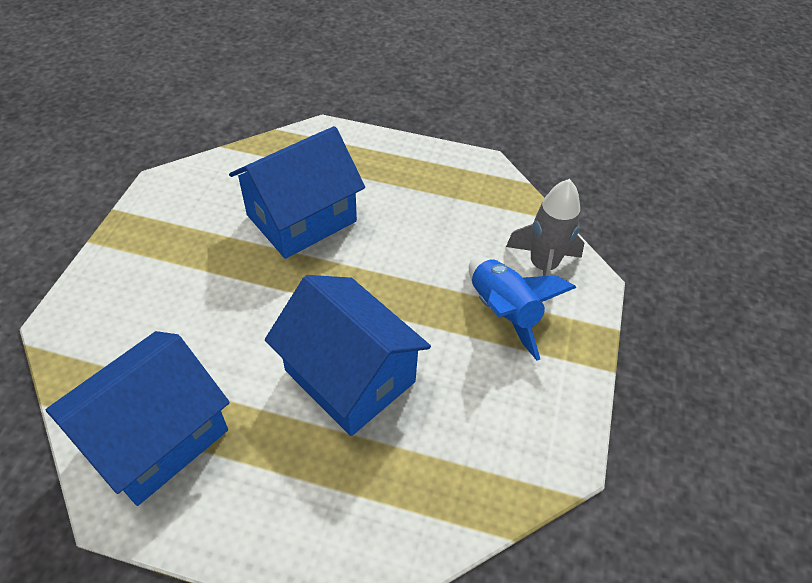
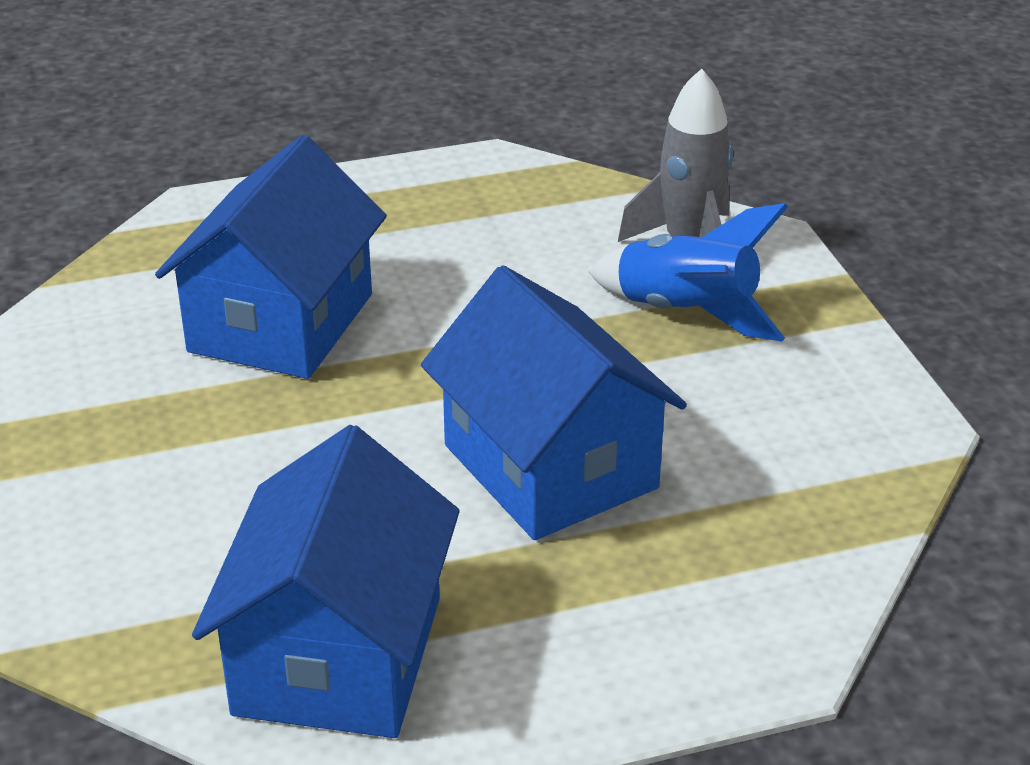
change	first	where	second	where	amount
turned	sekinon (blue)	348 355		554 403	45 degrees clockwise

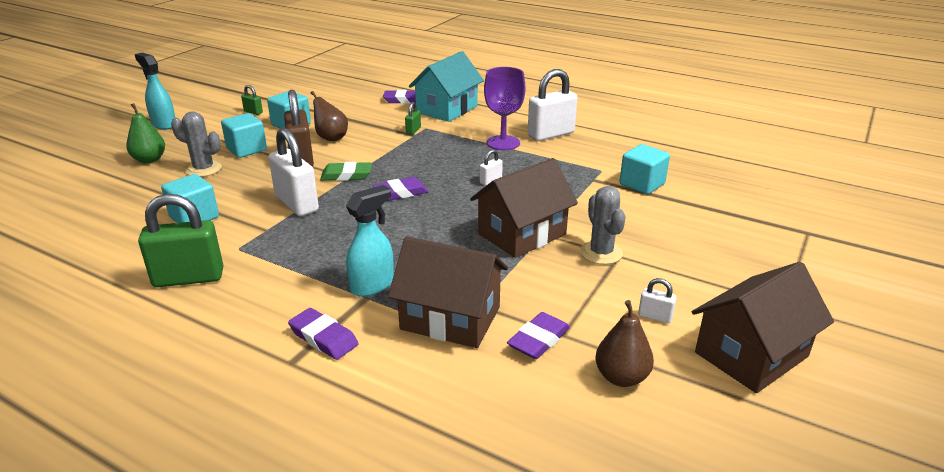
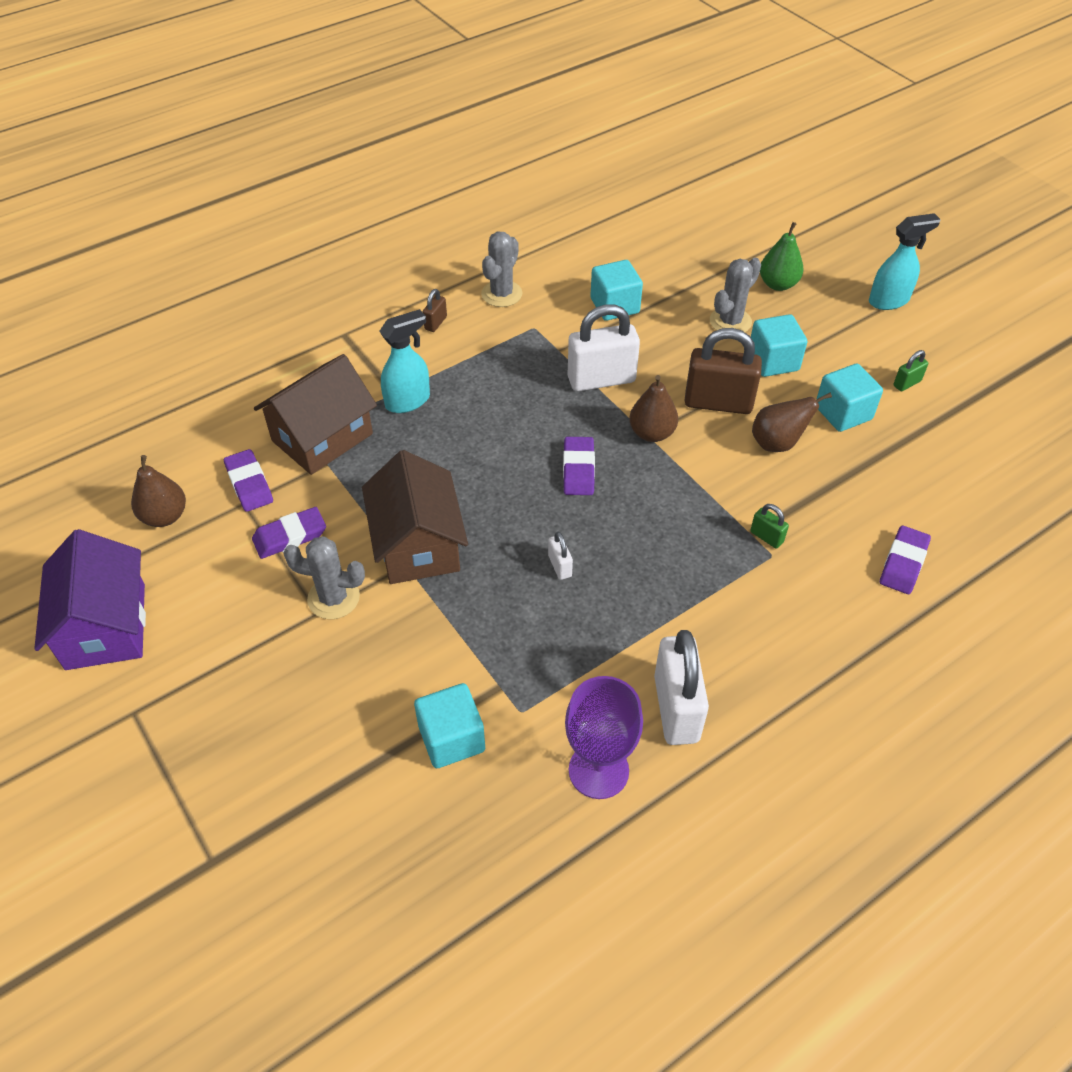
change	first	where	second	where	amount
replaced	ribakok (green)	181 240	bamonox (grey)	501 269	
moved	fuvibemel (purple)	323 334		289 533	
replaced	fuvibemel (green)	346 171	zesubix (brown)	653 408	
turned	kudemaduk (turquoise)	370 241		404 361	105 degrees counterclockwise
removed	sekinon (turquoise)	446 86			
moved	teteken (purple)	504 108		604 737	
removed	ribakok (white)	657 300			
recoloured	sekinon (brown)	763 327	sekinon (purple)	90 599	
added			ribakok (brown)	435 310	

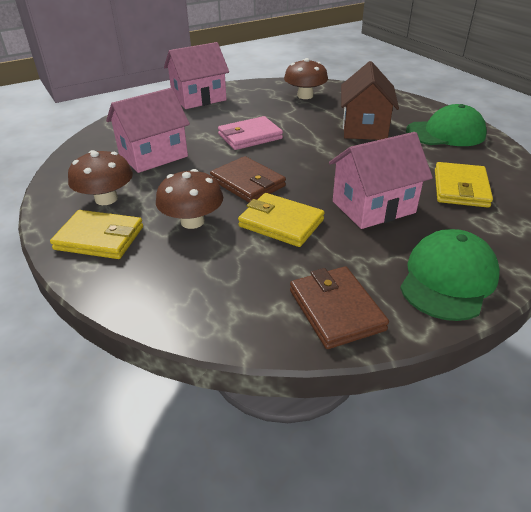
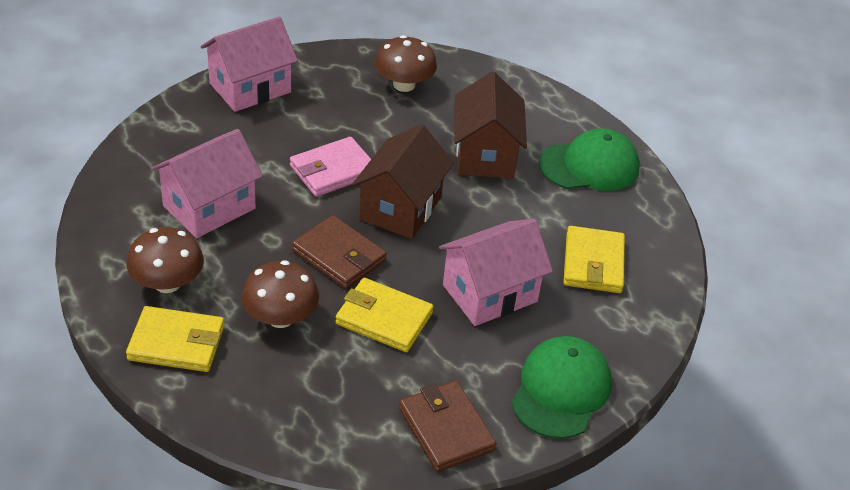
change	first	where	second	where	amount
added			sekinon (brown)	403 181	

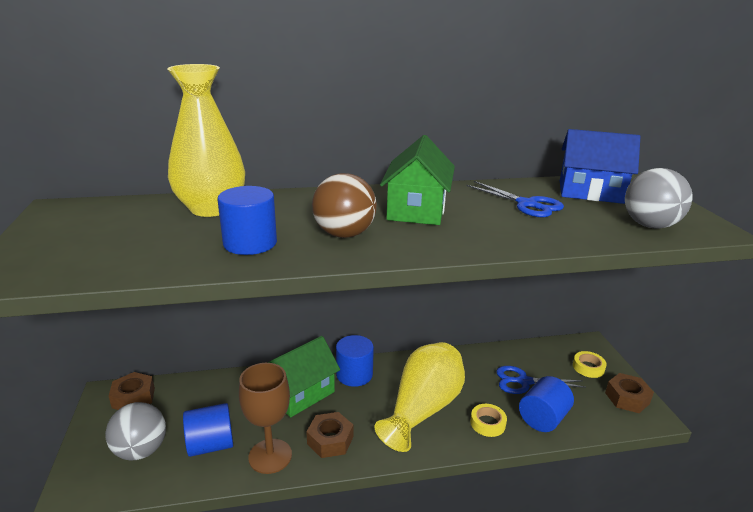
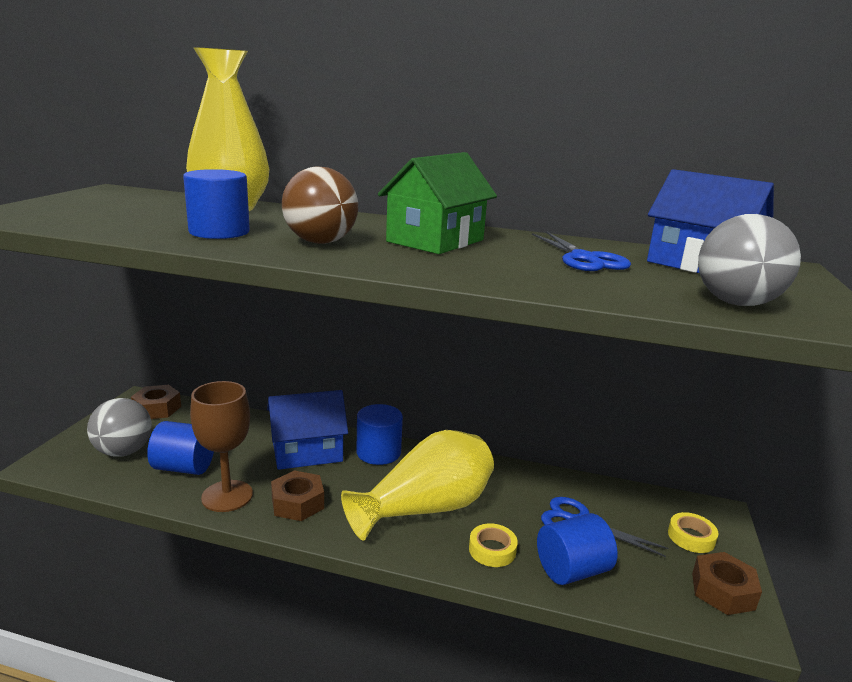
change	first	where	second	where	amount
recoloured	sekinon (green)	304 376	sekinon (blue)	307 430	

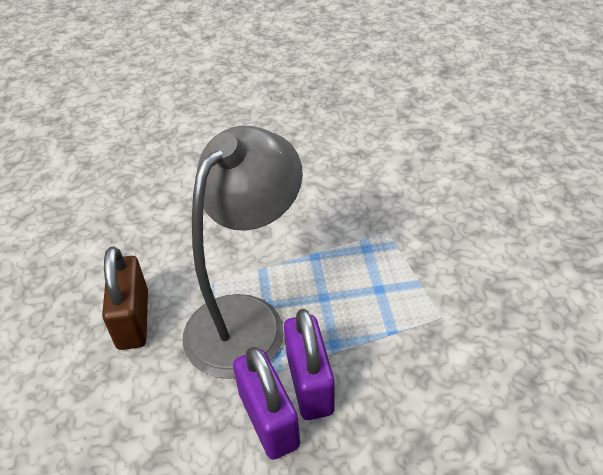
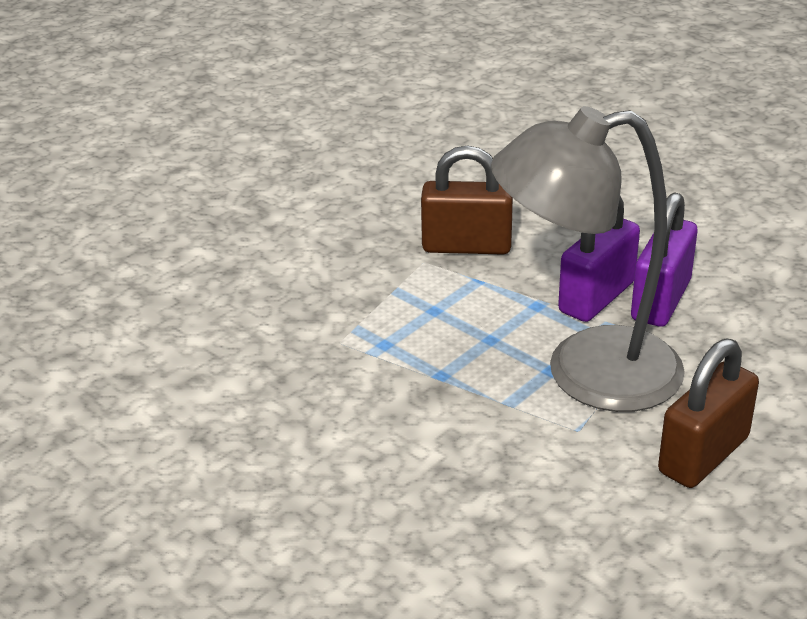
change	first	where	second	where	amount
added			ribakok (brown)	467 200	

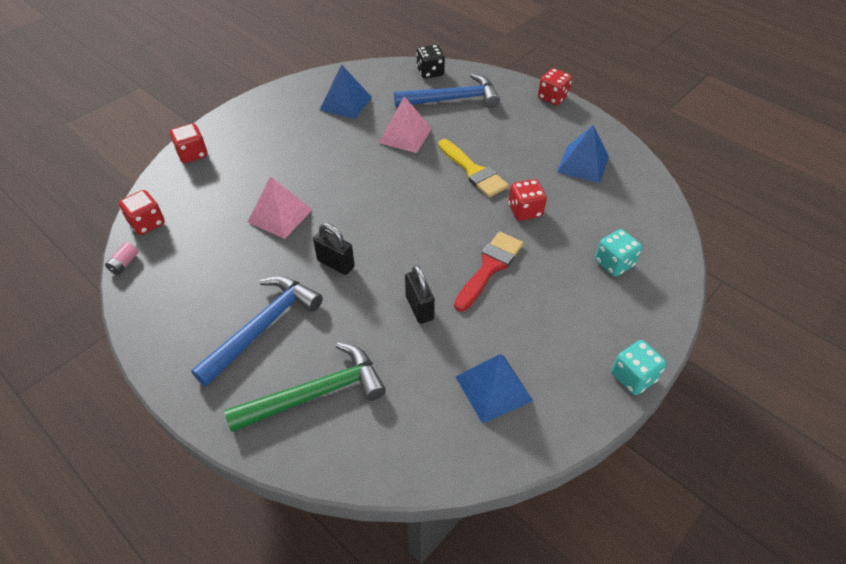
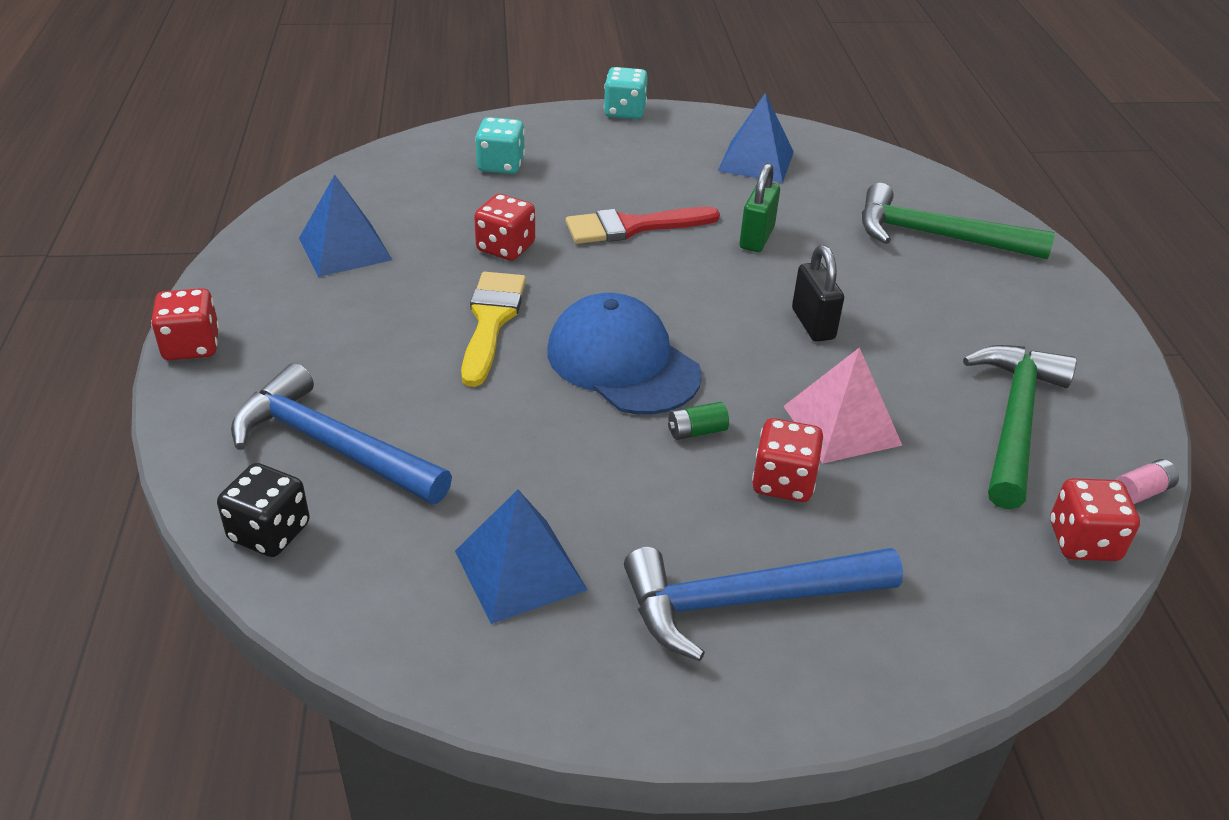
change	first	where	second	where	amount
moved	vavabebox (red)	188 143		788 460	
moved	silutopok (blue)	257 331		763 604	
removed	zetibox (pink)	405 124			
recoloured	ribakok (black)	420 294	ribakok (green)	760 207	
added			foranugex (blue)	624 353	
added			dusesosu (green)	698 421	
added			silutopok (green)	1020 427	

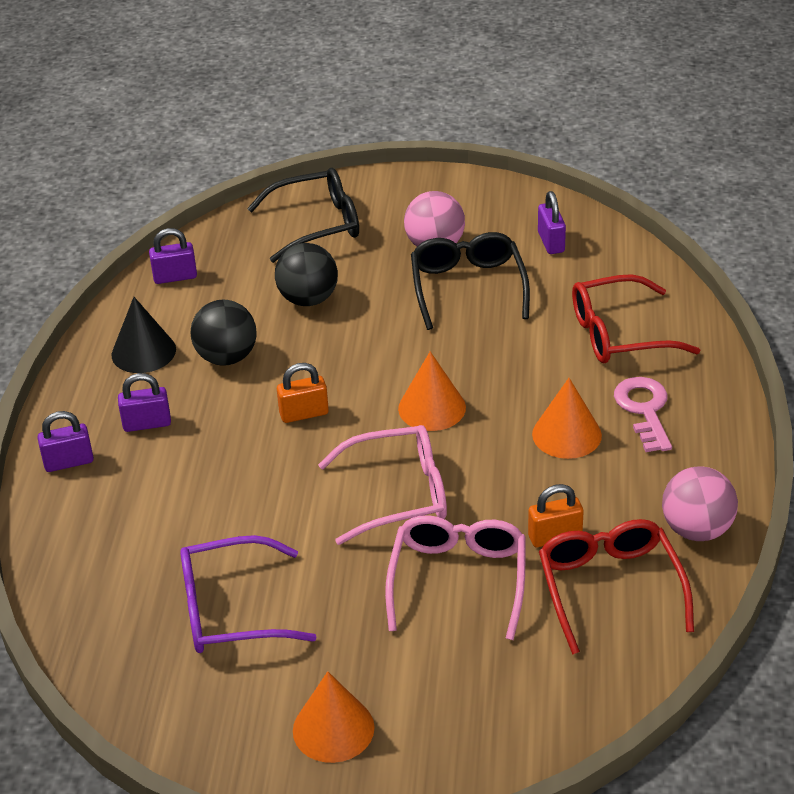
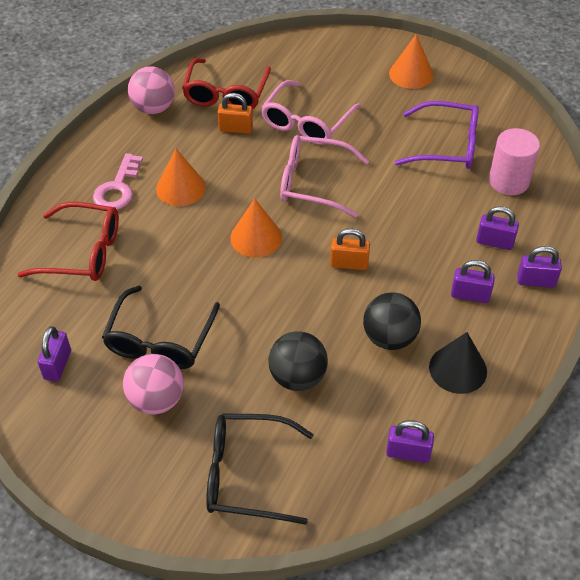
change	first	where	second	where	amount
added			ribakok (purple)	497 228	
added			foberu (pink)	514 161	

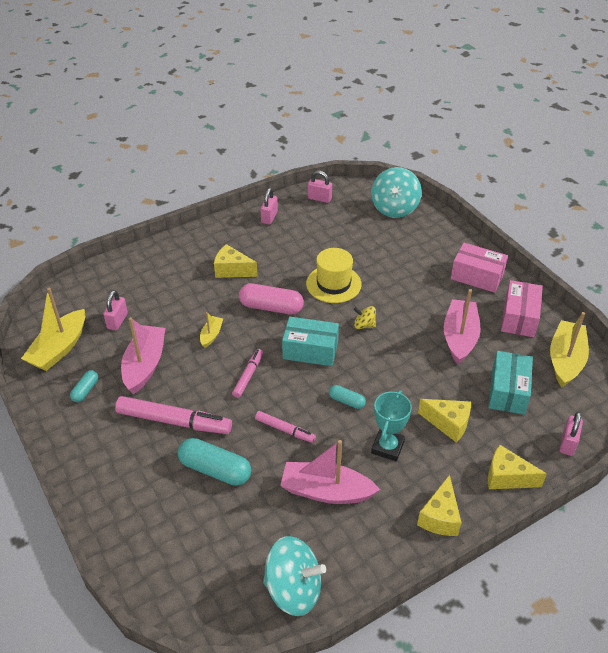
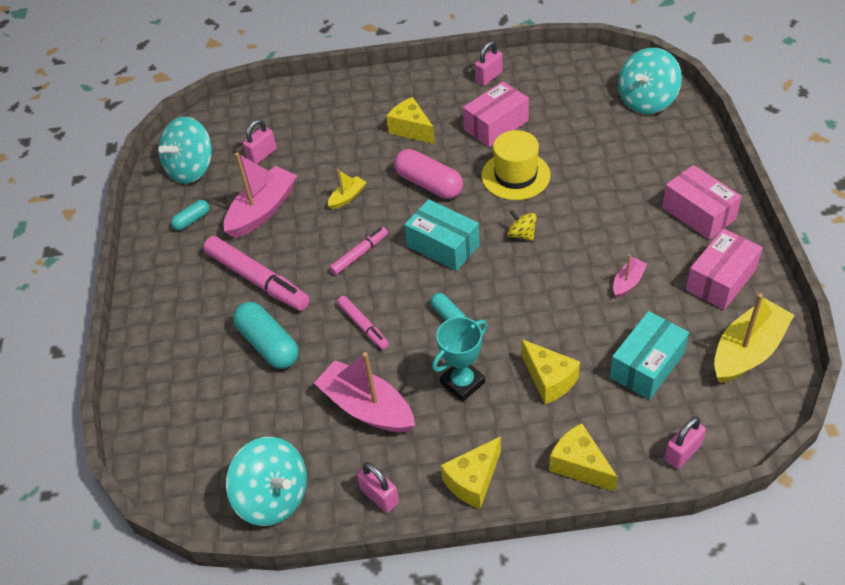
change	first	where	second	where	amount
replaced	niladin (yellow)	53 329	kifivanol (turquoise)	185 150	
moved	ribakok (pink)	320 187		378 487	
resized	niladin (pink)	462 326		630 276	x0.50
added			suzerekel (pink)	496 114	

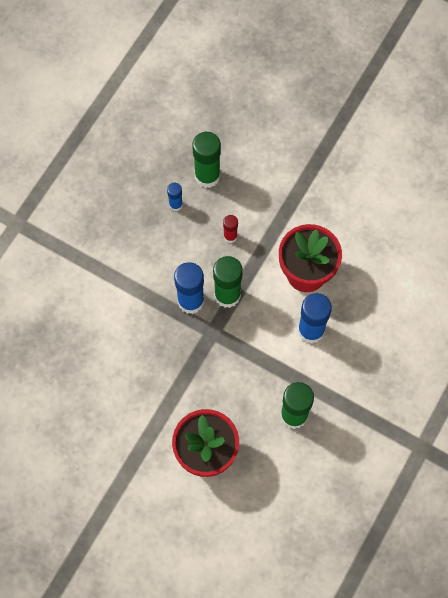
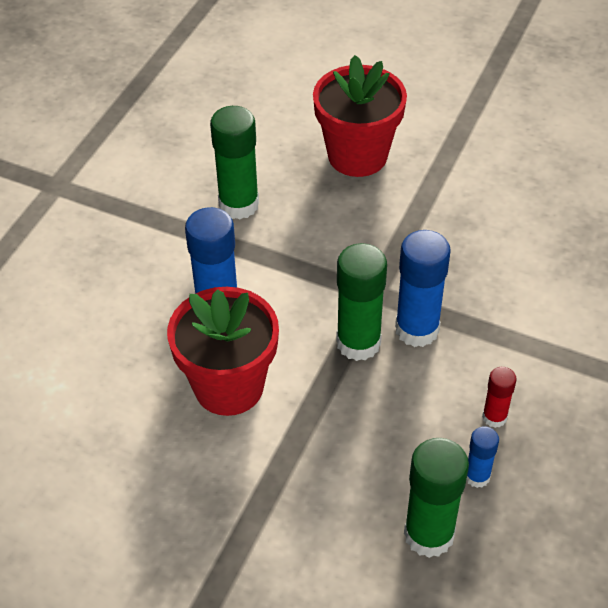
change	first	where	second	where	amount
moved	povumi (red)	230 229		499 397	

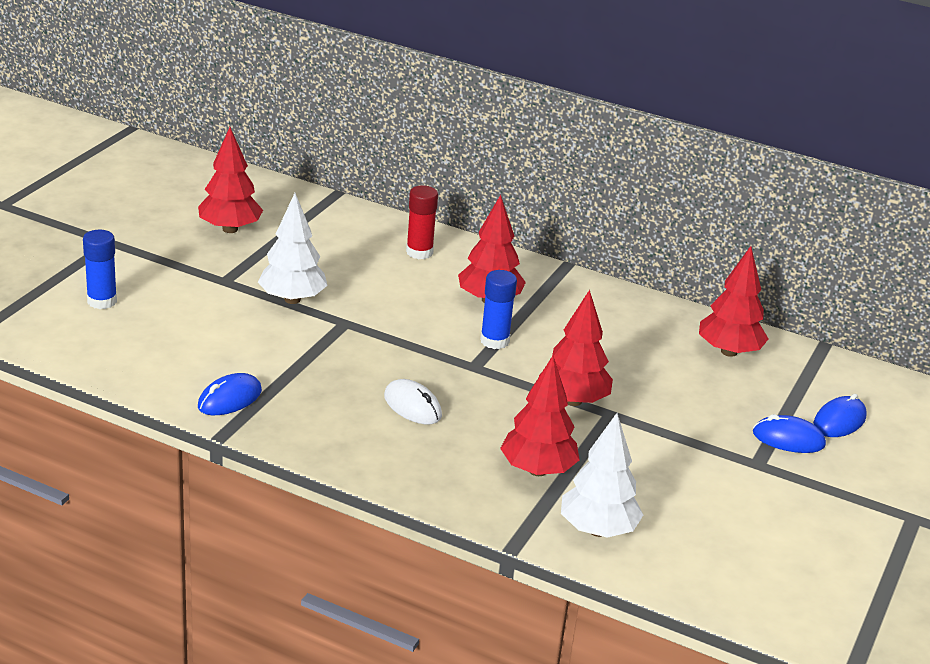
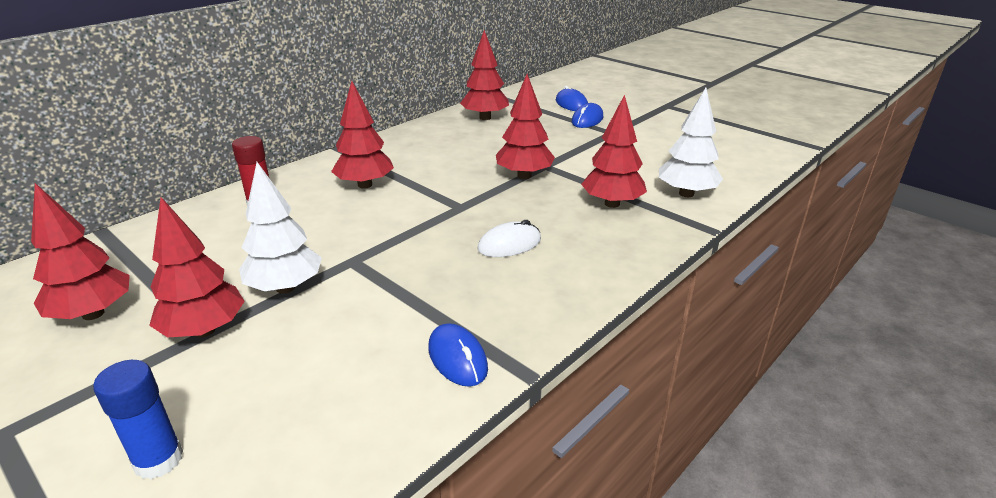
change	first	where	second	where	amount
removed	povumi (blue)	498 309			
added			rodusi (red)	197 267	

